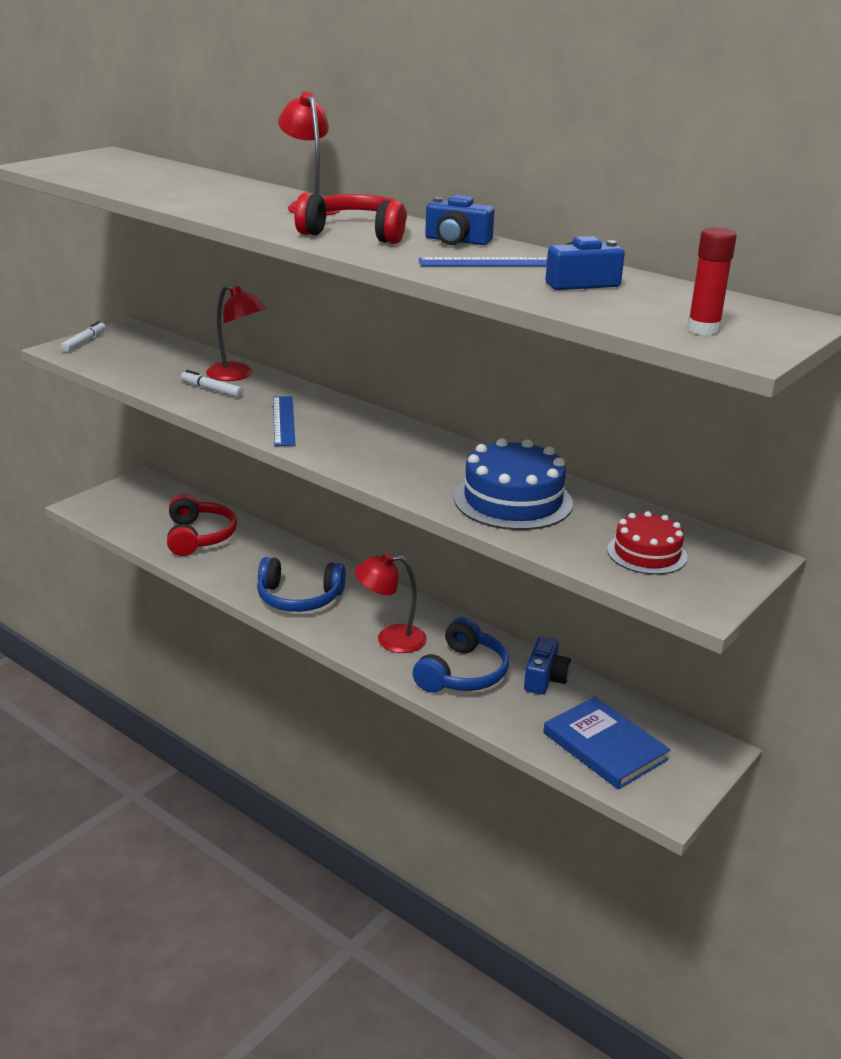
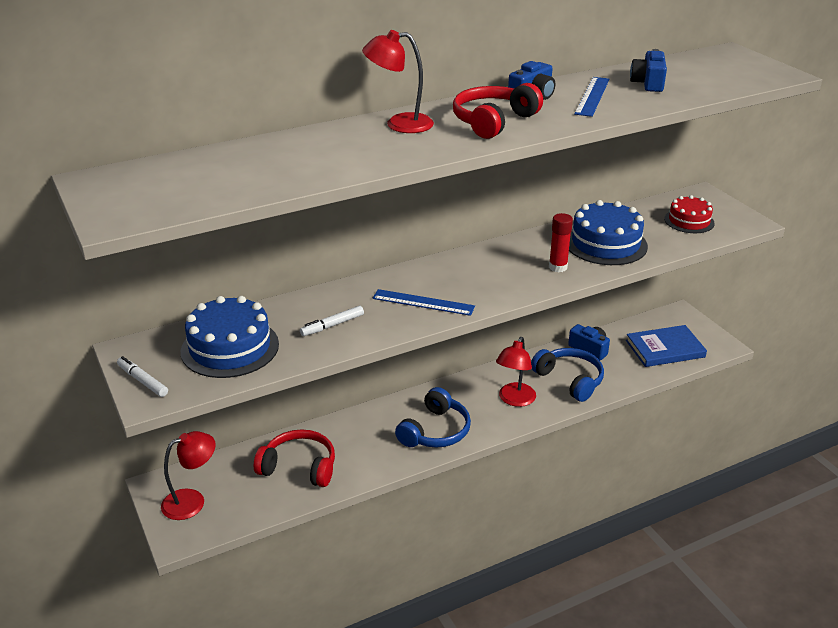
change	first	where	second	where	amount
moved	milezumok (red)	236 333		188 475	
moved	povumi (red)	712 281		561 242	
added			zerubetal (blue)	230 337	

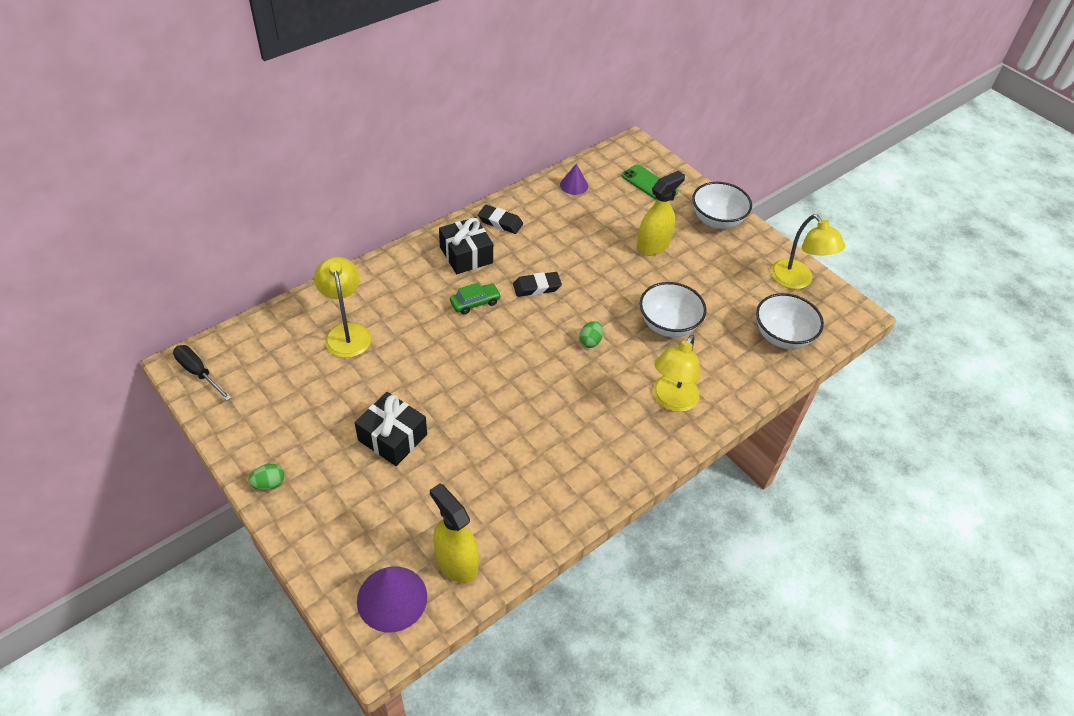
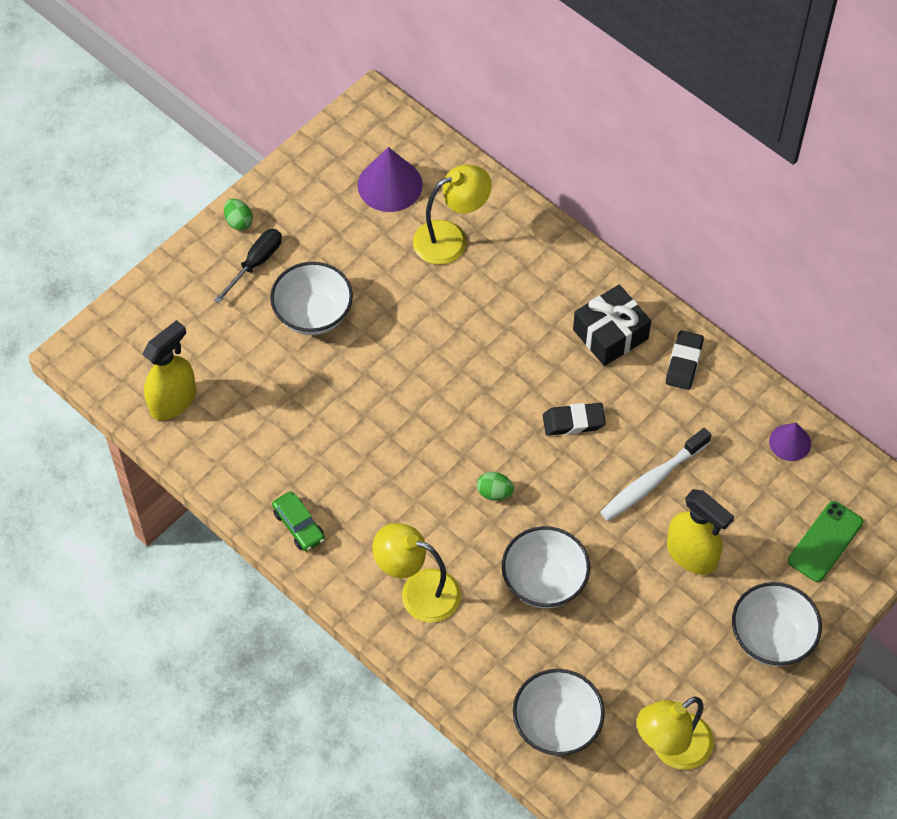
change	first	where	second	where	amount
moved	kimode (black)	202 373		248 266	
replaced	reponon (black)	391 429	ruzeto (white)	311 298	
moved	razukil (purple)	392 599		390 179	
moved	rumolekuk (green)	475 298		298 521	
turned	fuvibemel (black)	537 284		574 419	75 degrees counterclockwise
added			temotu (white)	656 474	

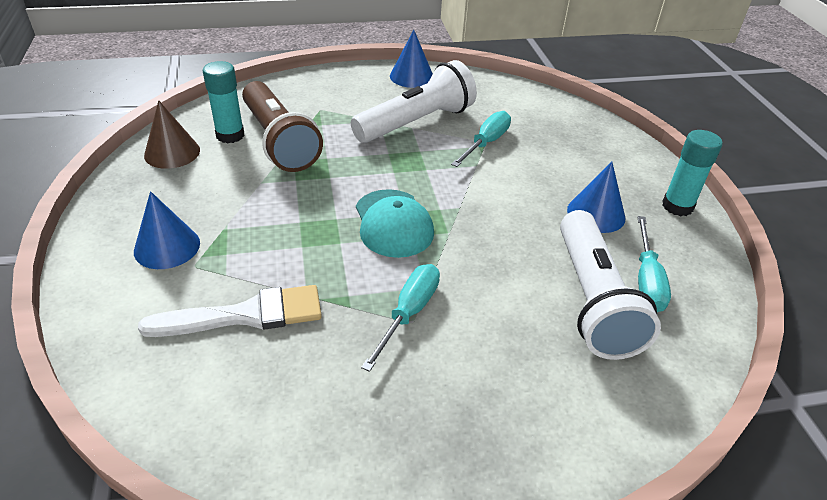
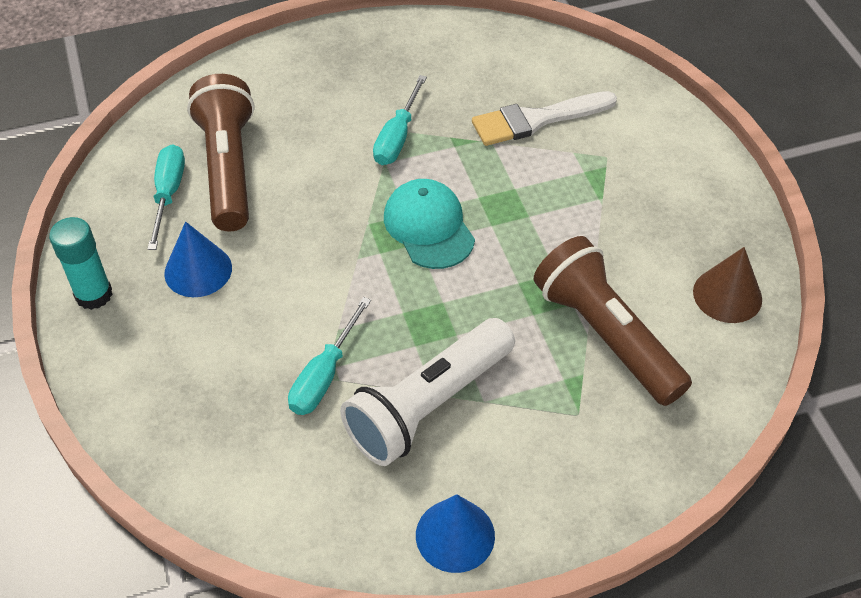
change	first	where	second	where	amount
removed	razukil (blue)	167 230			
removed	povumi (turquoise)	223 102			
recoloured	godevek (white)	610 285	godevek (brown)	220 152	

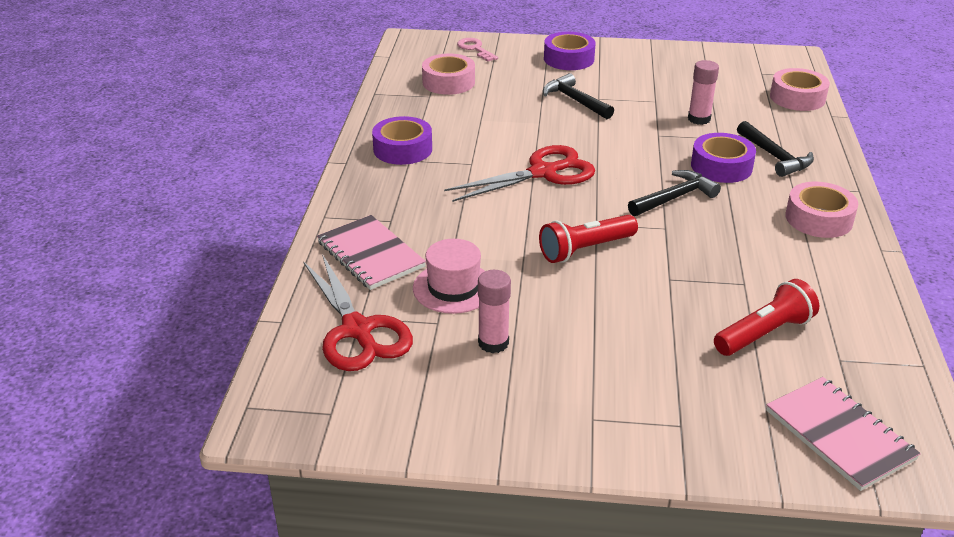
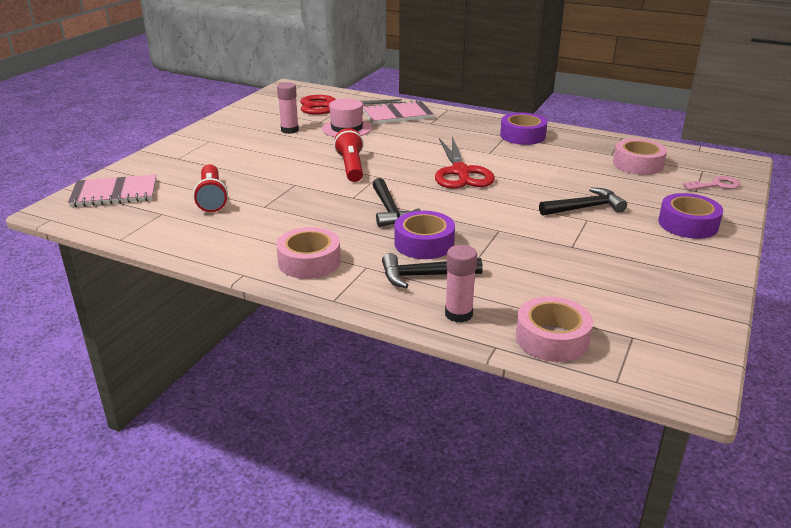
change	first	where	second	where	amount
moved	povumi (pink)	703 92		461 284	

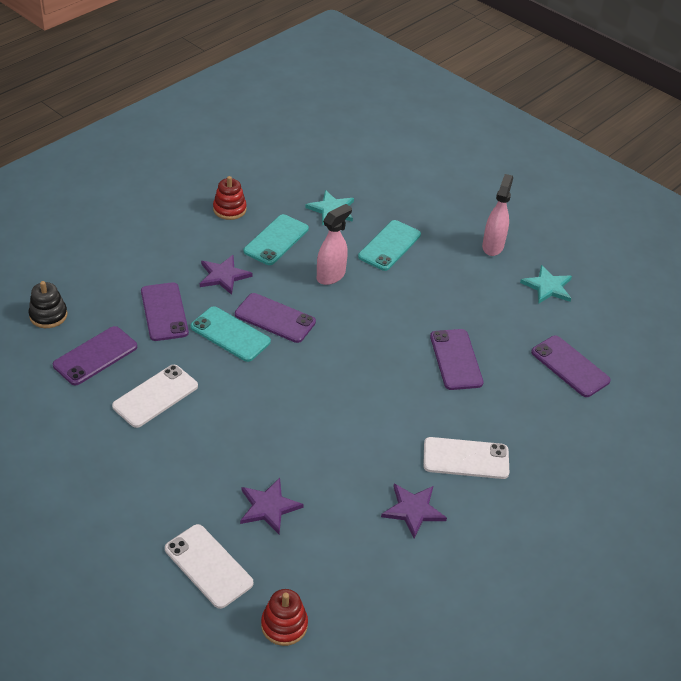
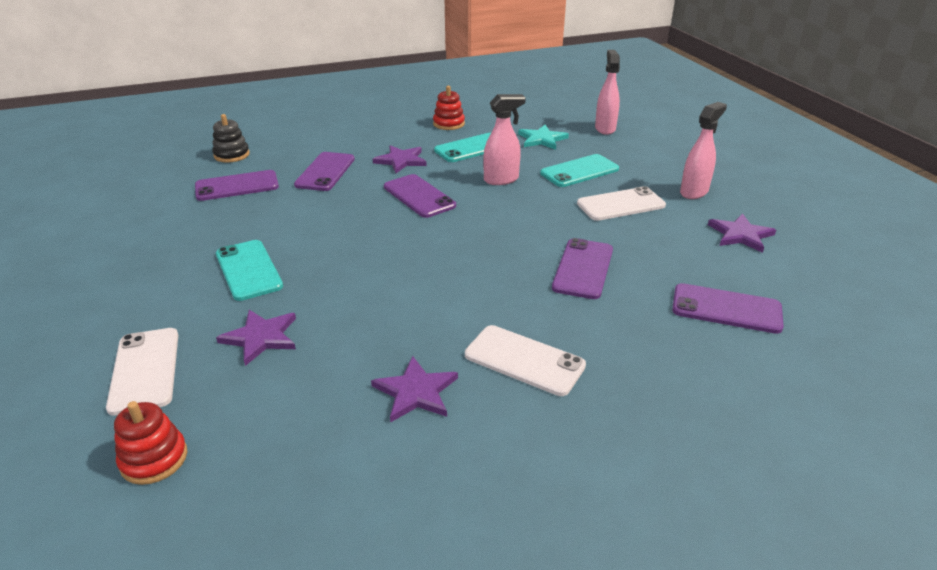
change	first	where	second	where	amount
moved	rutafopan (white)	155 396		621 203	
moved	rutafopan (turquoise)	230 334		249 270	
recoloured	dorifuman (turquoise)	546 284	dorifuman (purple)	742 233	
turned	rutafopan (purple)	571 366		728 308	60 degrees counterclockwise
added			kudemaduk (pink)	607 92	

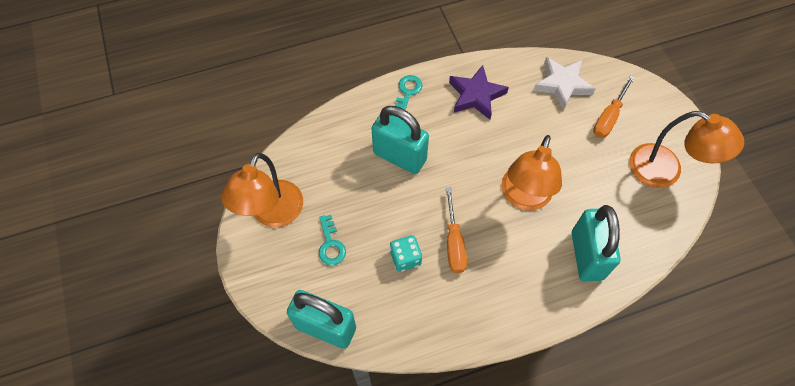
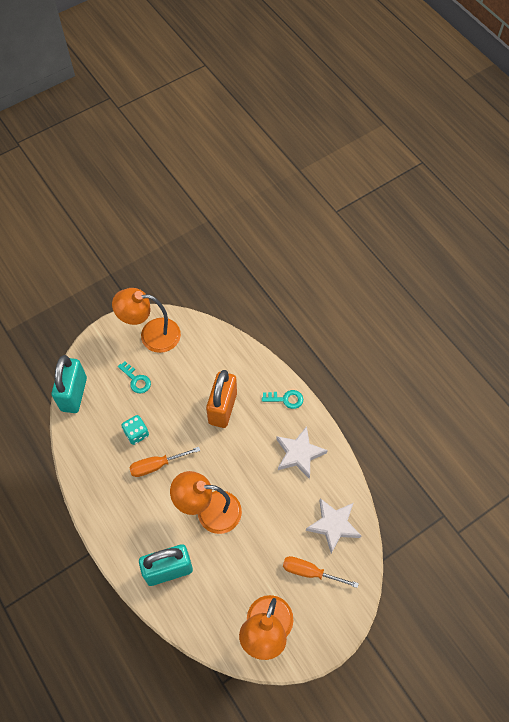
change	first	where	second	where	amount
turned	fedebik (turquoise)	332 240		134 377	105 degrees counterclockwise
recoloured	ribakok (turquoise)	400 140	ribakok (orange)	221 399	
recoloured	dorifuman (purple)	479 92	dorifuman (white)	302 452	

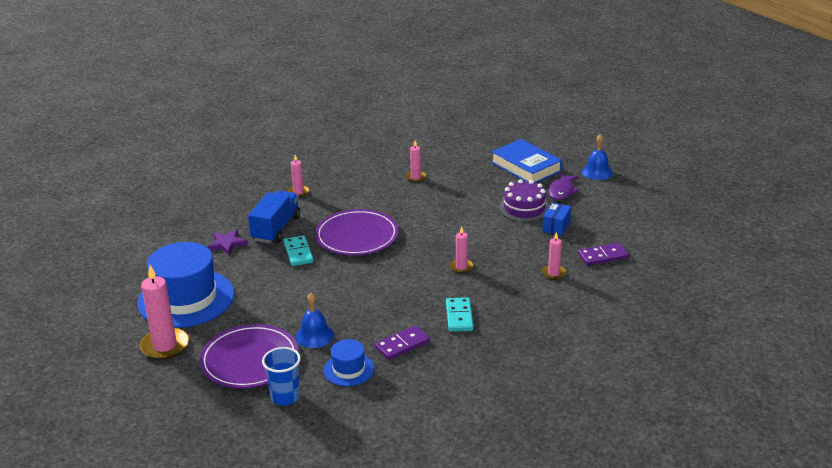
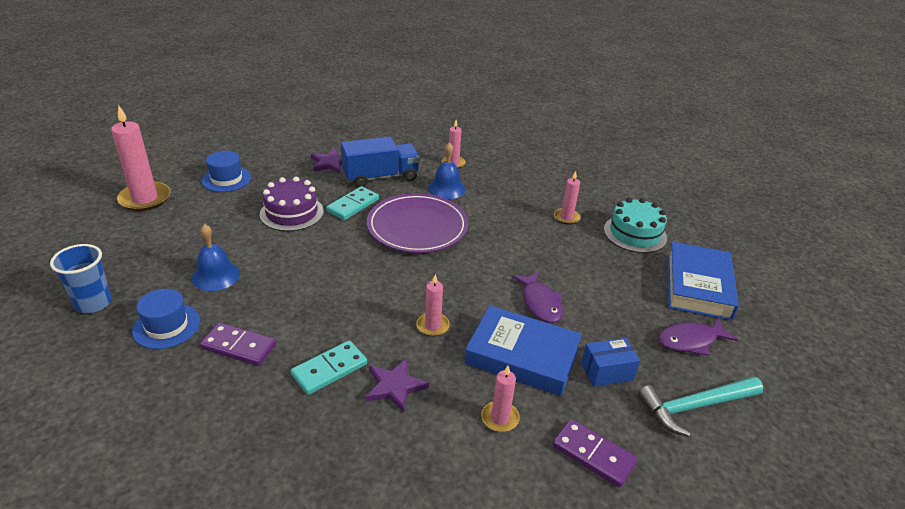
change	first	where	second	where	amount
resized	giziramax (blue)	185 285		226 171	x0.48
removed	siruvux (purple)	249 356			
moved	zerubetal (purple)	524 200		292 204	
moved	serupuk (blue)	597 157		447 170	
added			dorifuman (purple)	397 385	
added			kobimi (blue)	523 350	
added			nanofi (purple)	537 297	
added			zerubetal (turquoise)	635 225	
added			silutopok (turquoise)	700 407	

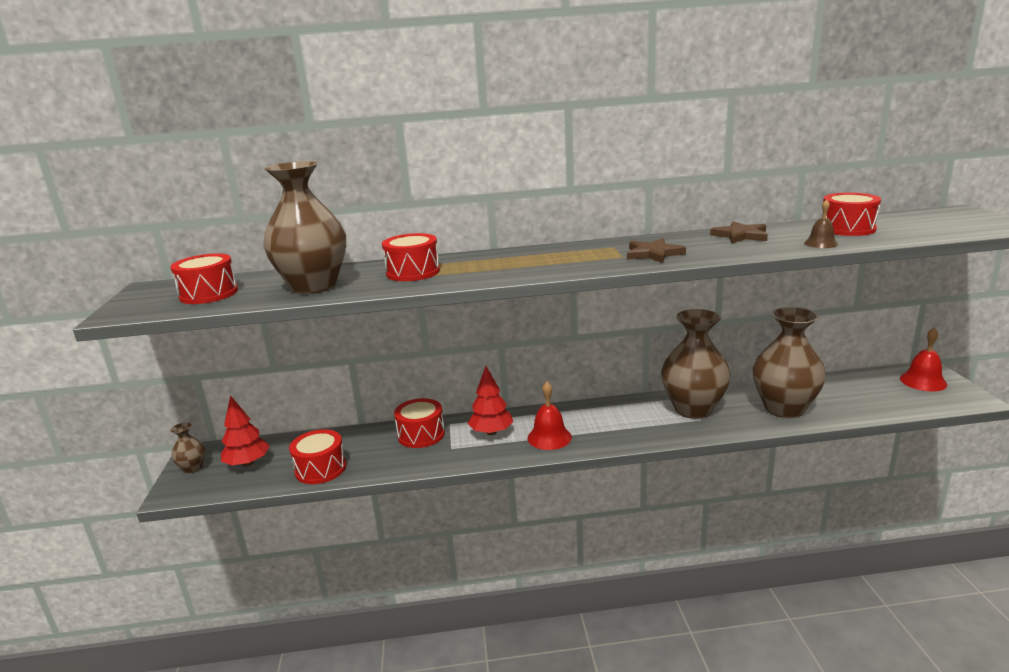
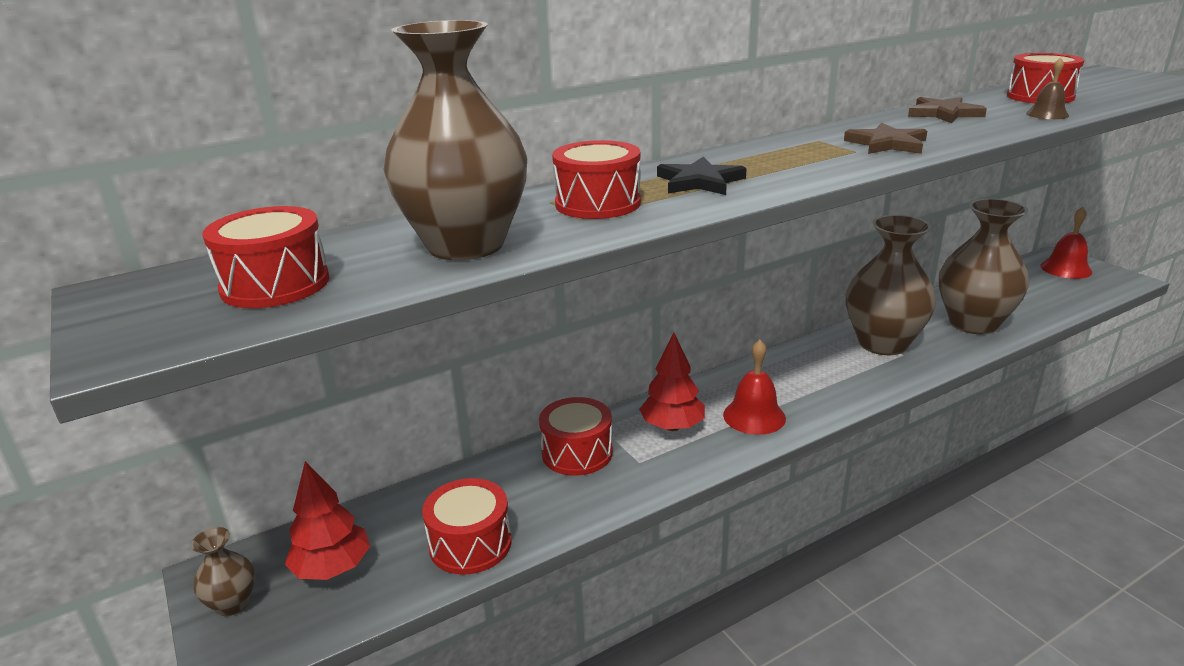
change	first	where	second	where	amount
added			dorifuman (black)	702 175	

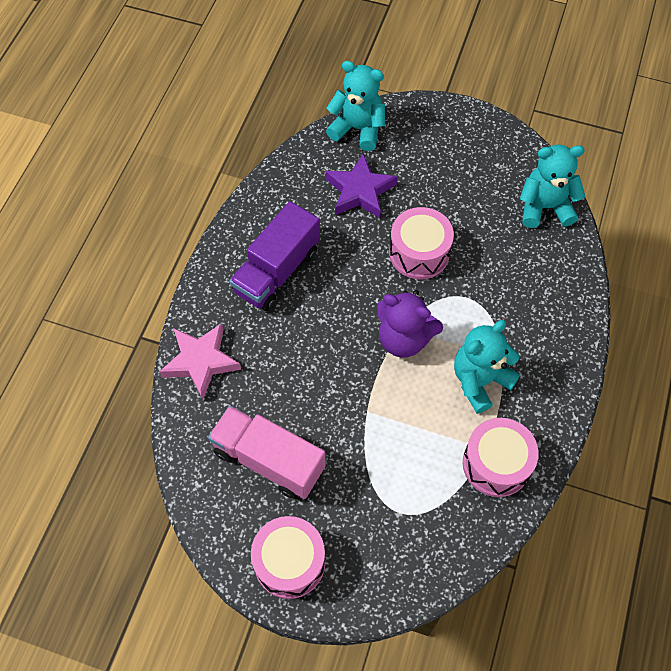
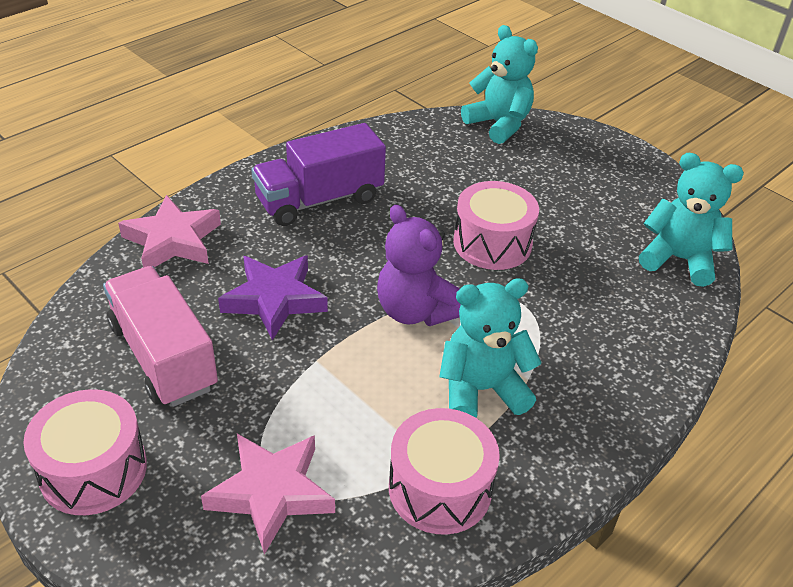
change	first	where	second	where	amount
moved	dorifuman (purple)	361 185		273 298	
added			dorifuman (pink)	268 494	

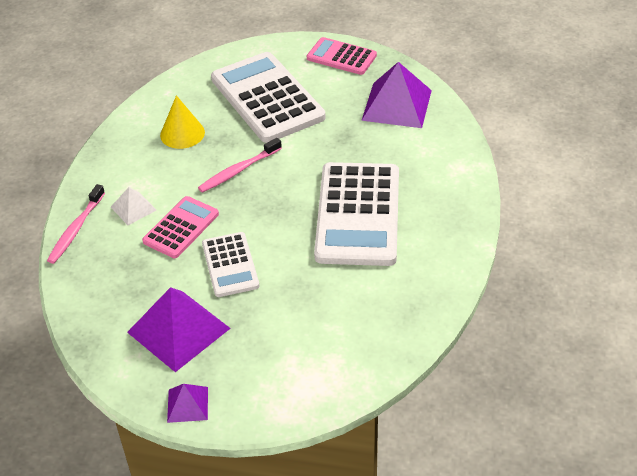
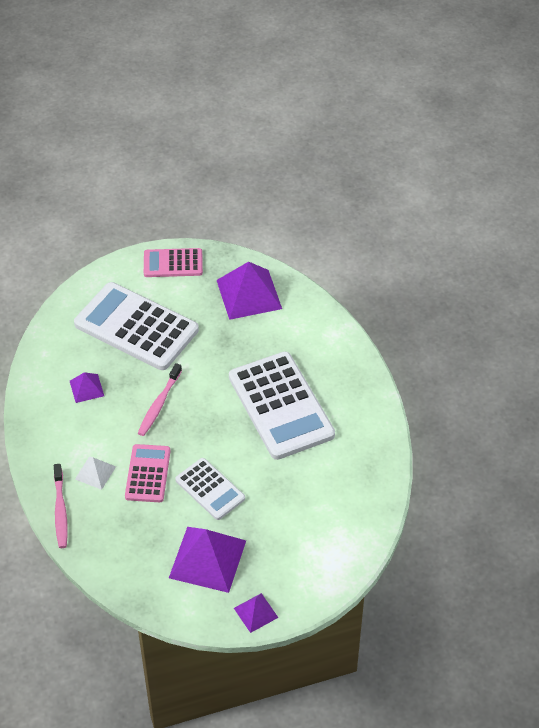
change	first	where	second	where	amount
replaced	razukil (yellow)	182 122	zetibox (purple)	87 387	

